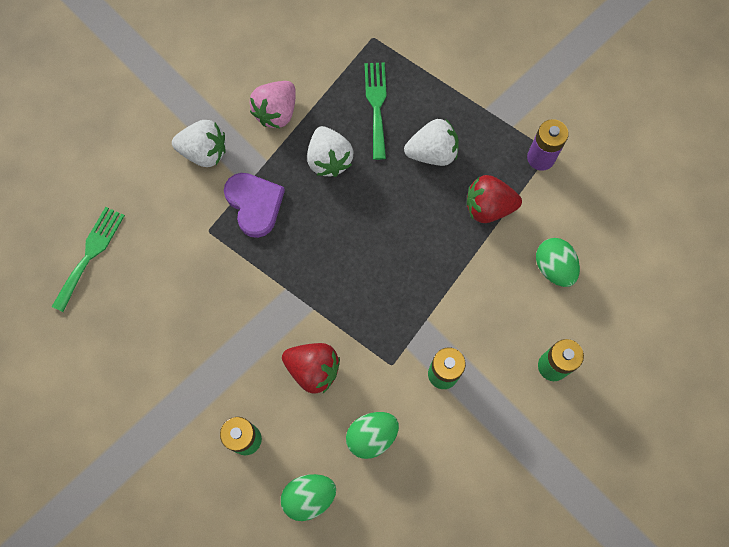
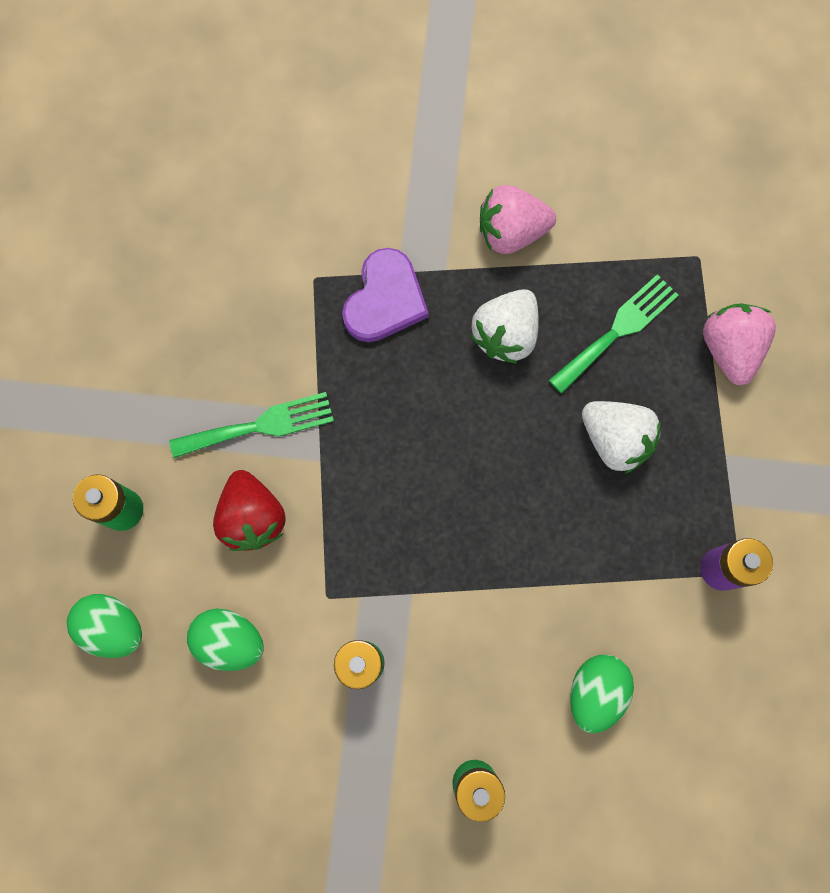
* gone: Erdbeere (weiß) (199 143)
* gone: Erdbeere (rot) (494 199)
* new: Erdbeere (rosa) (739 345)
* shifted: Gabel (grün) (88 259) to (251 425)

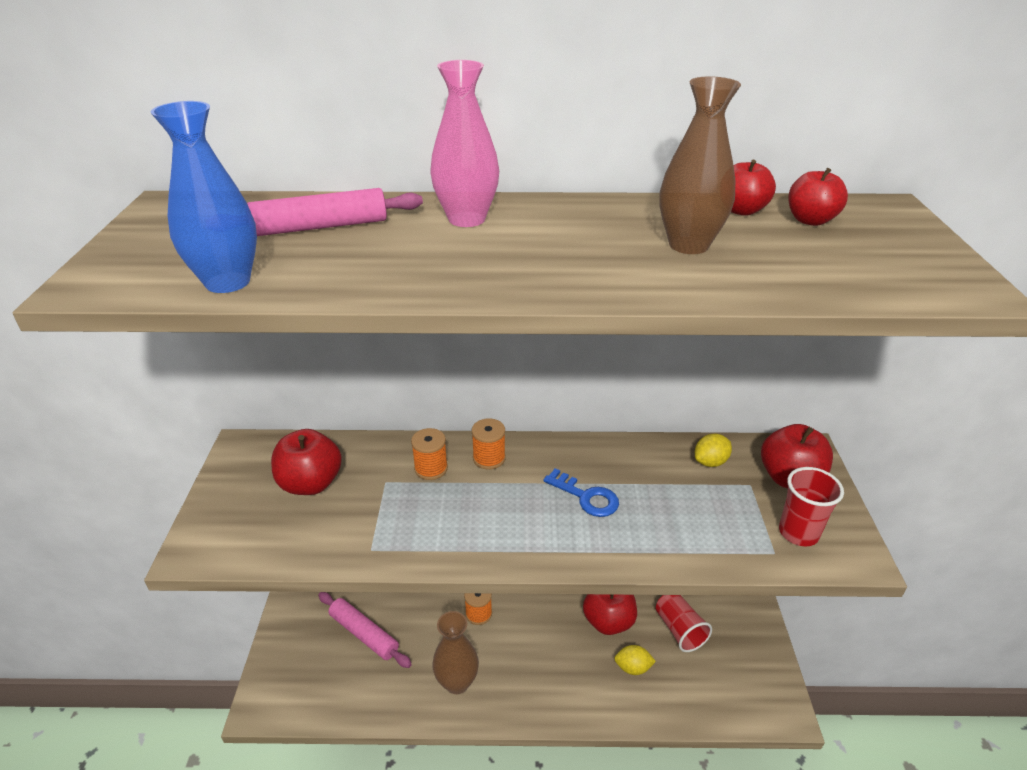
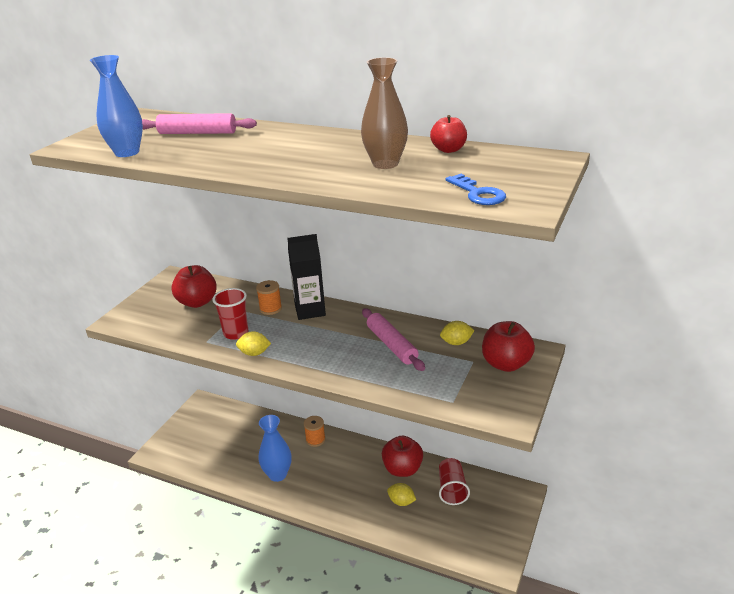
* gone: Vase (rosa) (464 143)
* gone: Apfel (rot) (818 197)
* new: Zitrone (gelb) (253 343)
* shifted: Nudelholz (rosa) (365 630) to (393 339)
* shifted: Schlüssel (blau) (581 492) to (476 189)
* shifted: Becher (rot) (811 506) to (231 314)
* swapped: Garnrolle (orange) (489 444) to Getränkekarton (schwarz) (306 277)
* repainted: Vase (braun) (455 652) to Vase (blau) (275 448)

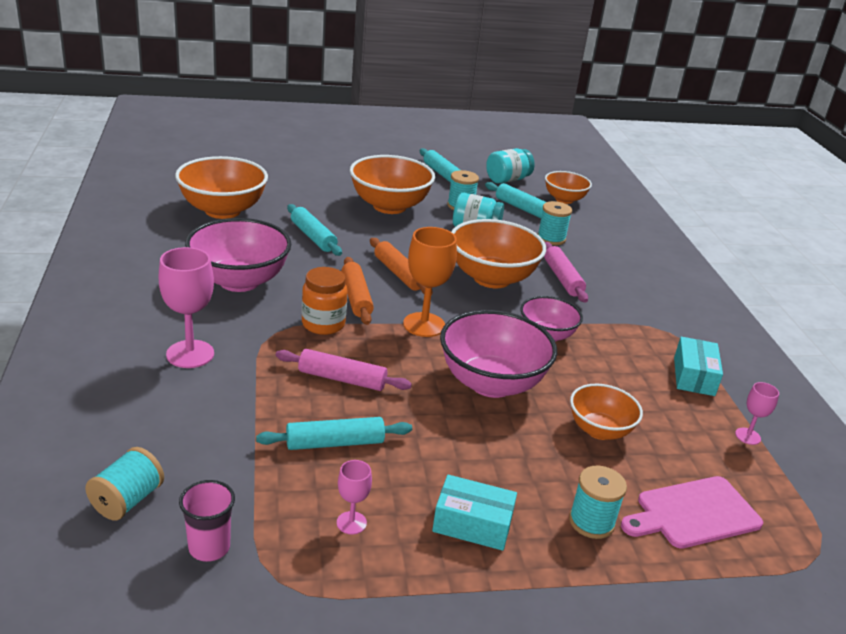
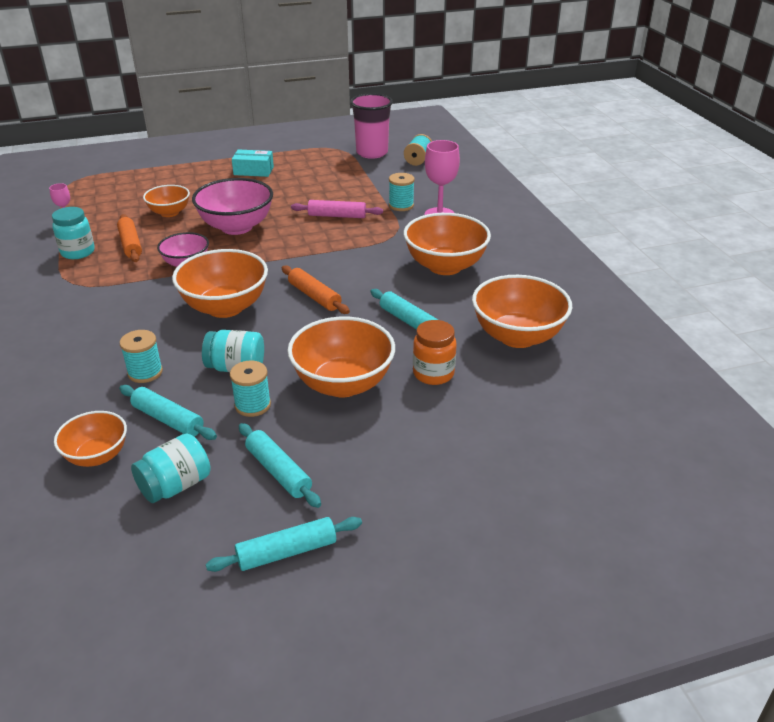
* gone: Kelch (rosa) (354 497)
* gone: Kelch (orange) (430 282)
* gone: Nudelholz (rosa) (566 272)
* gone: Schneidebrett (rosa) (692 512)
* shifted: Nudelholz (türkis) (334 433) to (284 544)
* shifted: Einmachglas (orange) (324 301) to (435 352)
* shifted: Nudelholz (orange) (357 291) to (129 238)
* shifted: Garnrolle (türkis) (598 502) to (402 192)
* swapped: Schachtel (türkis) (698 366) to Einmachglas (türkis) (73 233)
* repainted: Schüssel (rosa) (238 255) to Schüssel (orange) (447 244)
* scaled: Becher (rosa) (207 521) = (371 126) x1.78

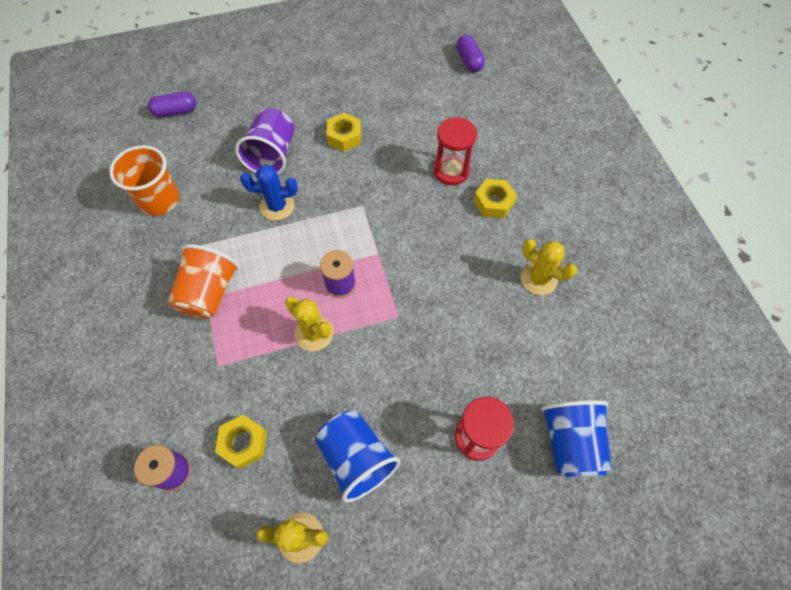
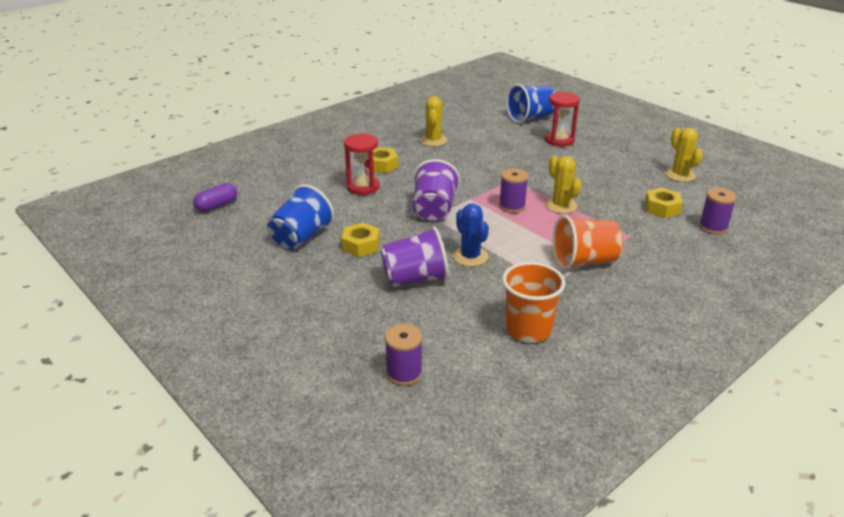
* new: Becher (lila) (436 190)
* shifted: Becher (blau) (358 457) to (300 217)
* swapped: Kapsel (lila) (172 104) to Garnrolle (lila) (403 355)
* rotated: Kaktus (gelb) (309 323) = (563 185) 45 degrees counterclockwise

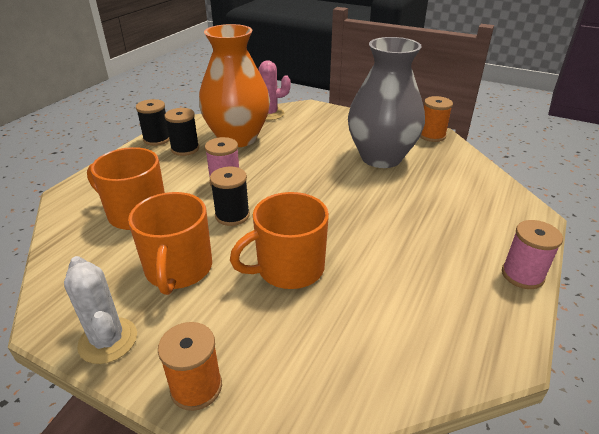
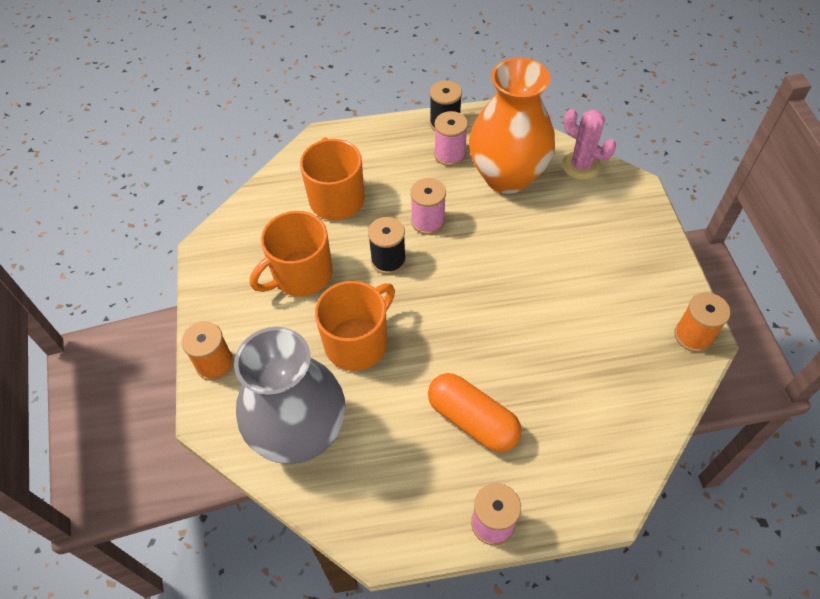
* gone: Kaktus (weiß) (100 310)
* new: Kapsel (orange) (475 412)
* shifted: Vase (grau) (386 102) to (289 395)
* repainted: Garnrolle (schwarz) (181 132) to Garnrolle (rosa) (451 138)
* rotated: Tasse (orange) (279 240) = (355 326) 105 degrees clockwise

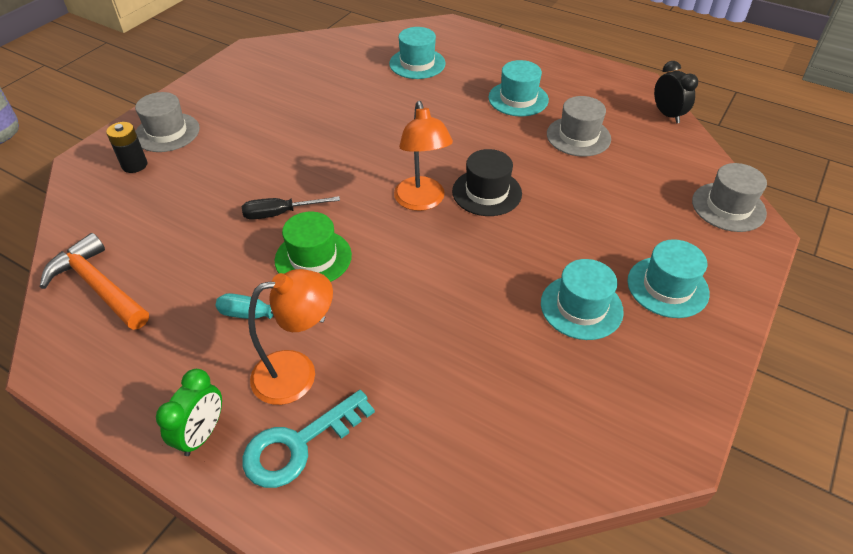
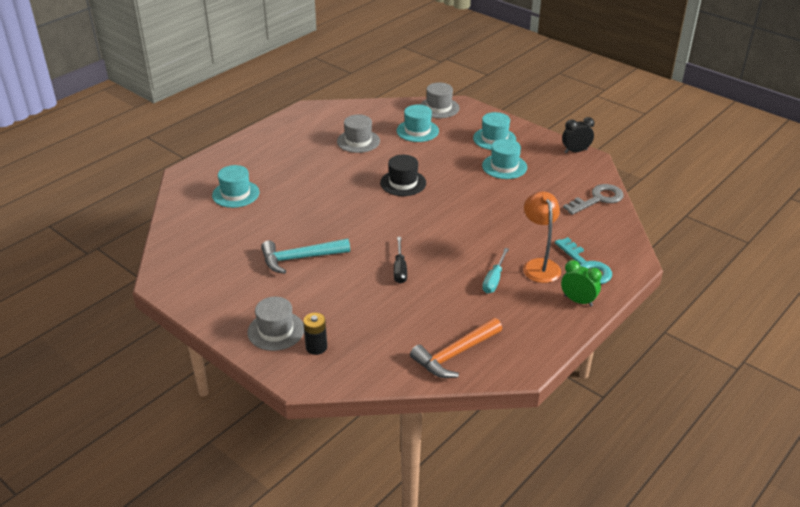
* gone: Hut (grün) (313 247)
* gone: Lampe (orange) (423 156)
* new: Hammer (türkis) (305 256)
* new: Schlüssel (grau) (593 199)
* shifted: Hut (türkis) (518 88) to (418 123)
* shifted: Wecker (schwarz) (676 92) to (578 135)

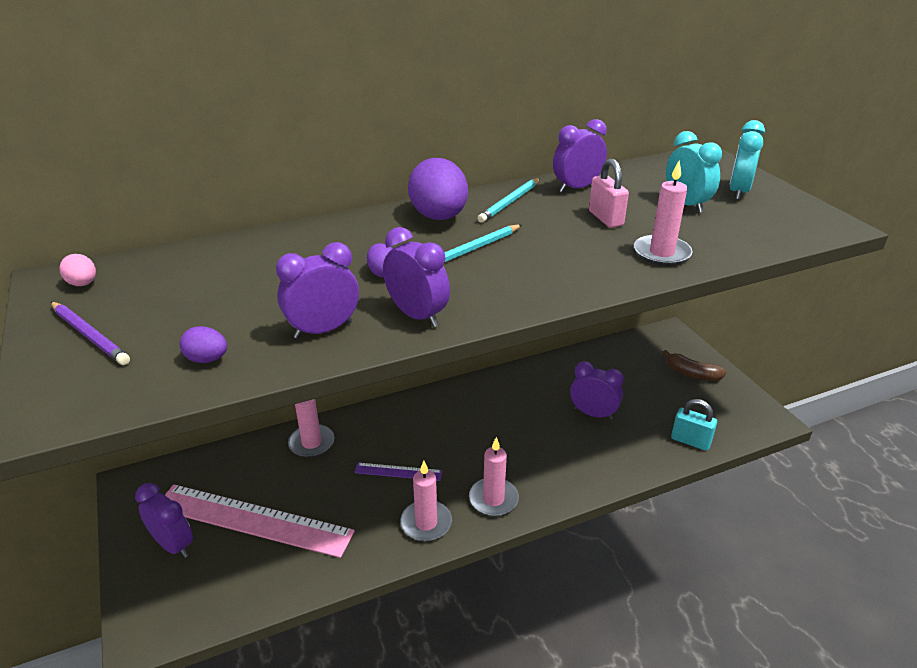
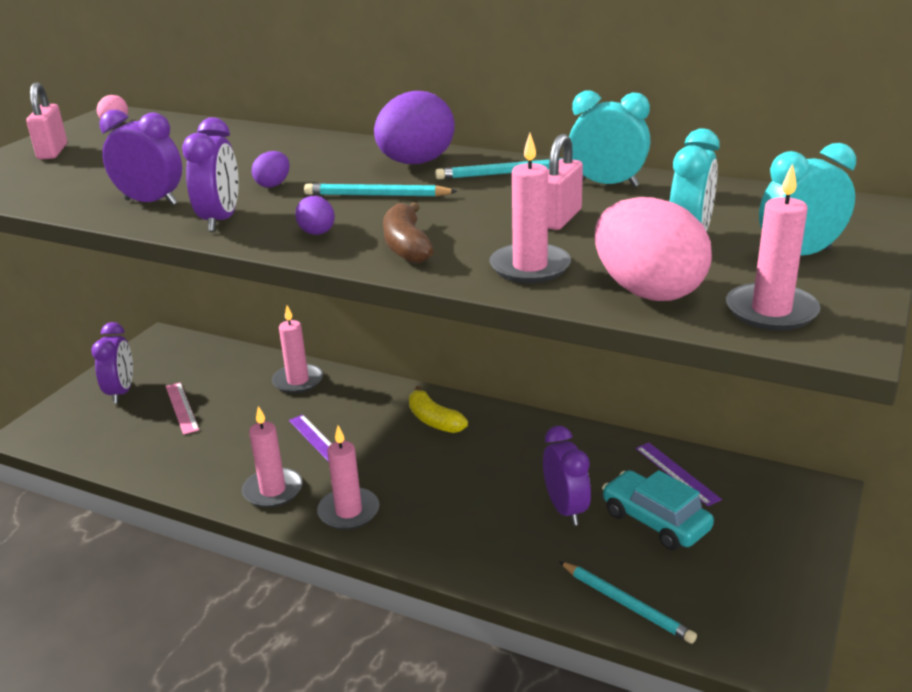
* new: Banane (gelb) (438 409)
* new: Ei (rosa) (653 249)
* new: Auto (türkis) (658 510)
* new: Lineal (lila) (679 474)
* new: Kerze (rosa) (773 247)
* shifted: Ei (lila) (203 344) to (315 215)
* shifted: Banane (braun) (695 365) to (408 233)
* swapped: Bleistift (lila) (90 333) to Vorhängeschloss (rosa) (46 121)
* swapped: Vorhängeschloss (türkis) (694 425) to Bleistift (türkis) (628 602)
* repainted: Wecker (lila) (580 156) to Wecker (türkis) (609 139)
* scaled: Lineal (rosa) (260 521) = (182 408) x0.45

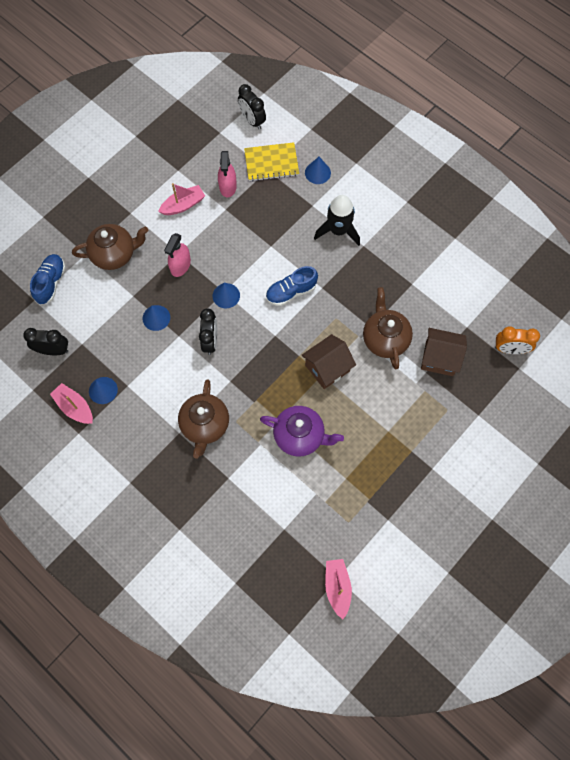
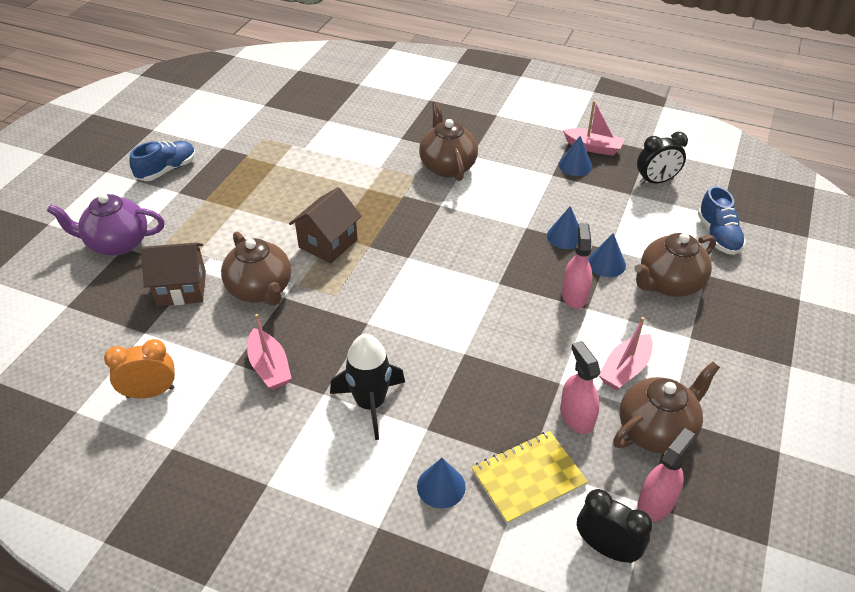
* gone: Wecker (schwarz) (208 331)
* new: Teekanne (braun) (666 408)
* new: Sprühflasche (rosa) (666 474)
* shifted: Kegel (blau) (226 295) to (607 255)
* shifted: Teekanne (lila) (302 431) to (105 225)
* shifted: Schuh (blau) (292 286) to (162 161)
* shifted: Boot (rosa) (338 589) to (269 352)
* shifted: Wecker (orange) (517 340) to (139 368)

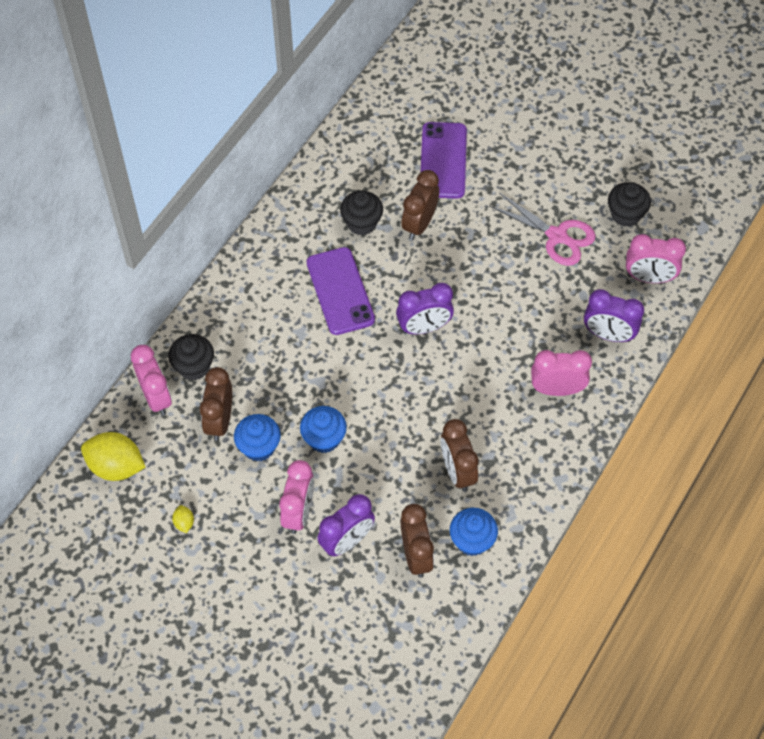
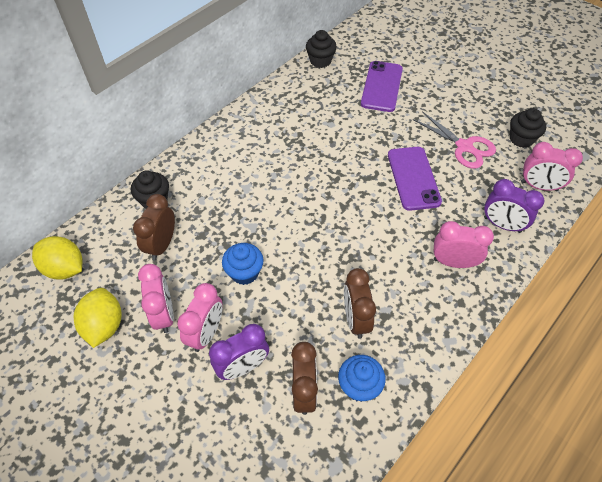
* gone: Muffin (blau) (257 437)
* gone: Wecker (lila) (425 308)
* gone: Wecker (braun) (420 205)
* shifted: Wecker (rosa) (151 380) to (156 298)
* shifted: Handy (lila) (341 291) to (415 179)
* shifted: Muffin (schwarz) (361 213) to (321 49)
* scaled: Zitrone (gelb) (183 519) = (97 318) x2.28

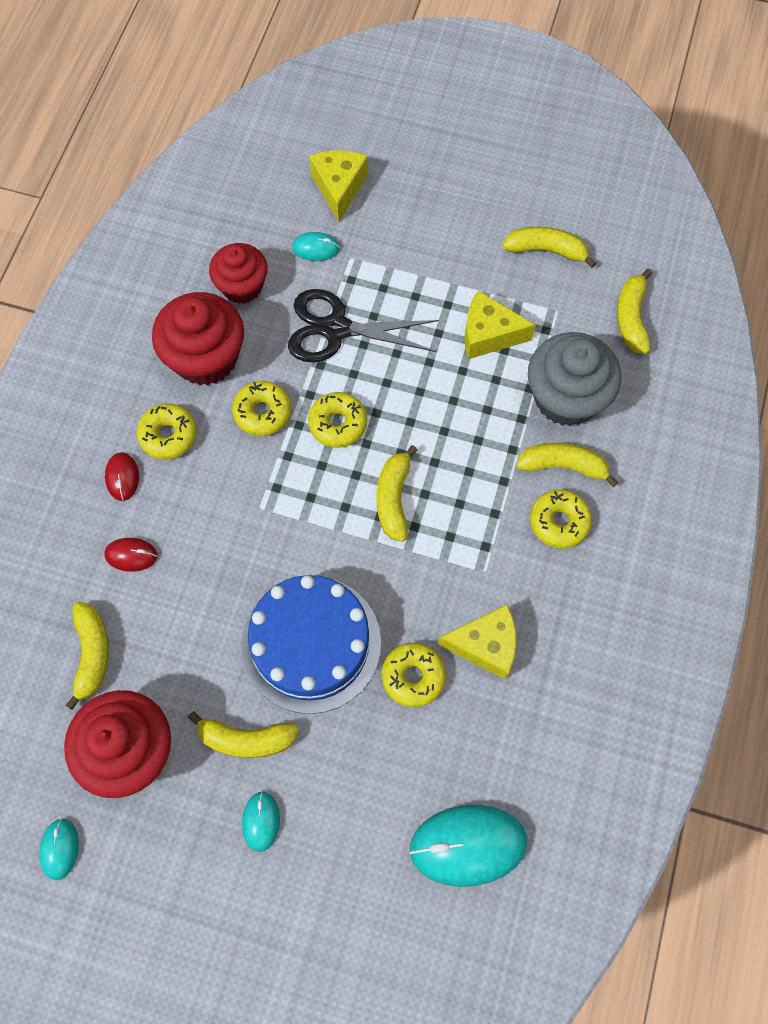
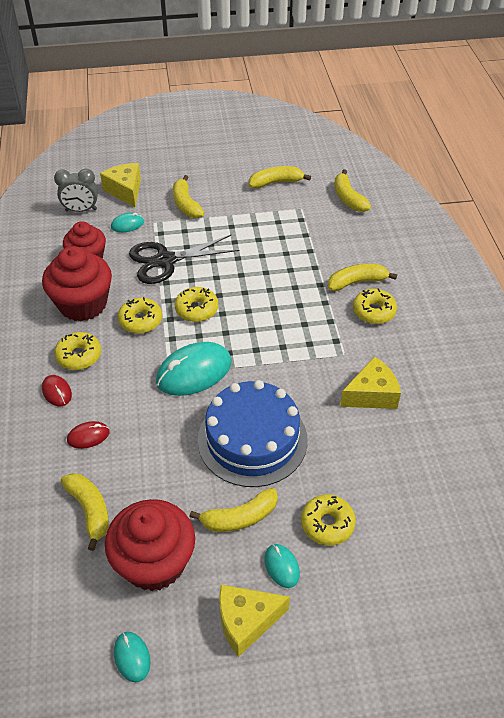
* gone: Muffin (grau) (574 379)
* new: Wecker (grau) (76 190)
* shifted: Banane (gelb) (397 493) to (189 196)
* shifted: Donut (gelb) (414 675) to (328 520)
* shifted: Computermaus (türkis) (468 846) to (193 369)
* shifted: Käse (gelb) (500 324) to (254 621)

